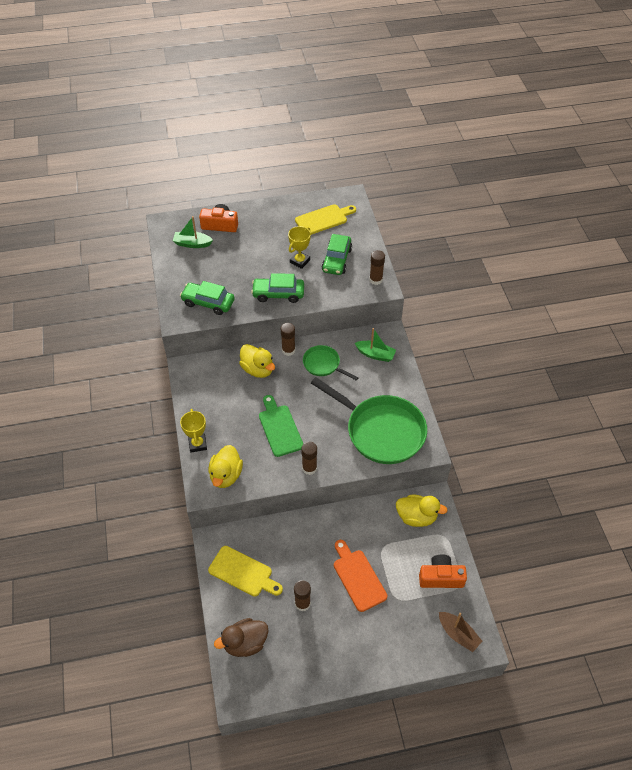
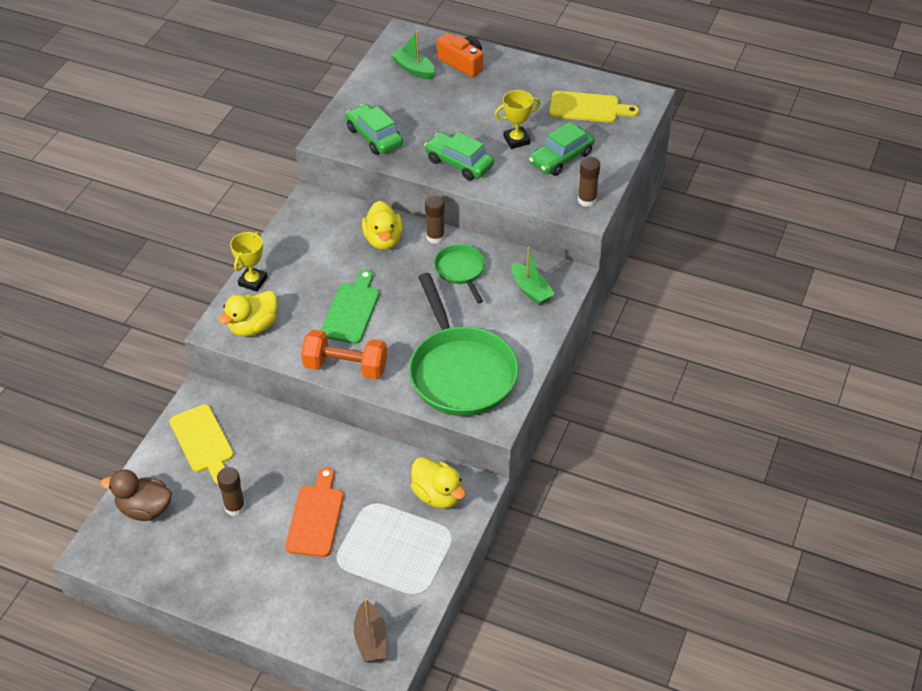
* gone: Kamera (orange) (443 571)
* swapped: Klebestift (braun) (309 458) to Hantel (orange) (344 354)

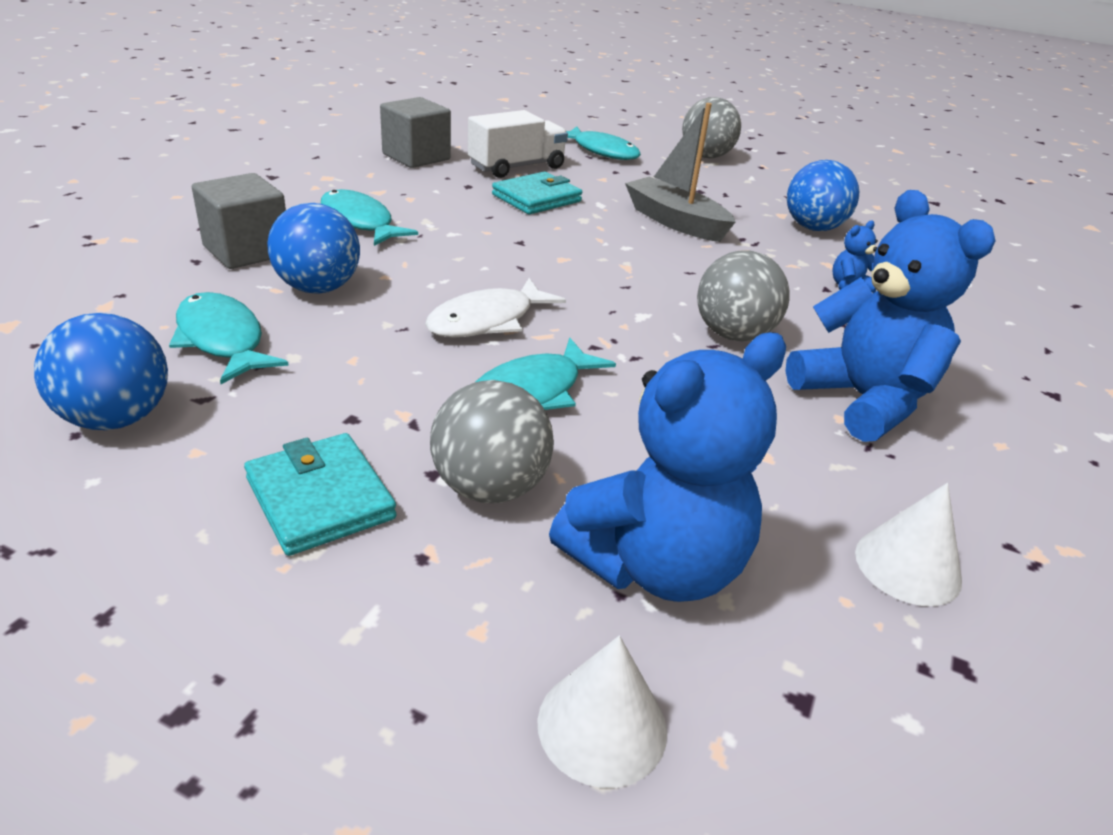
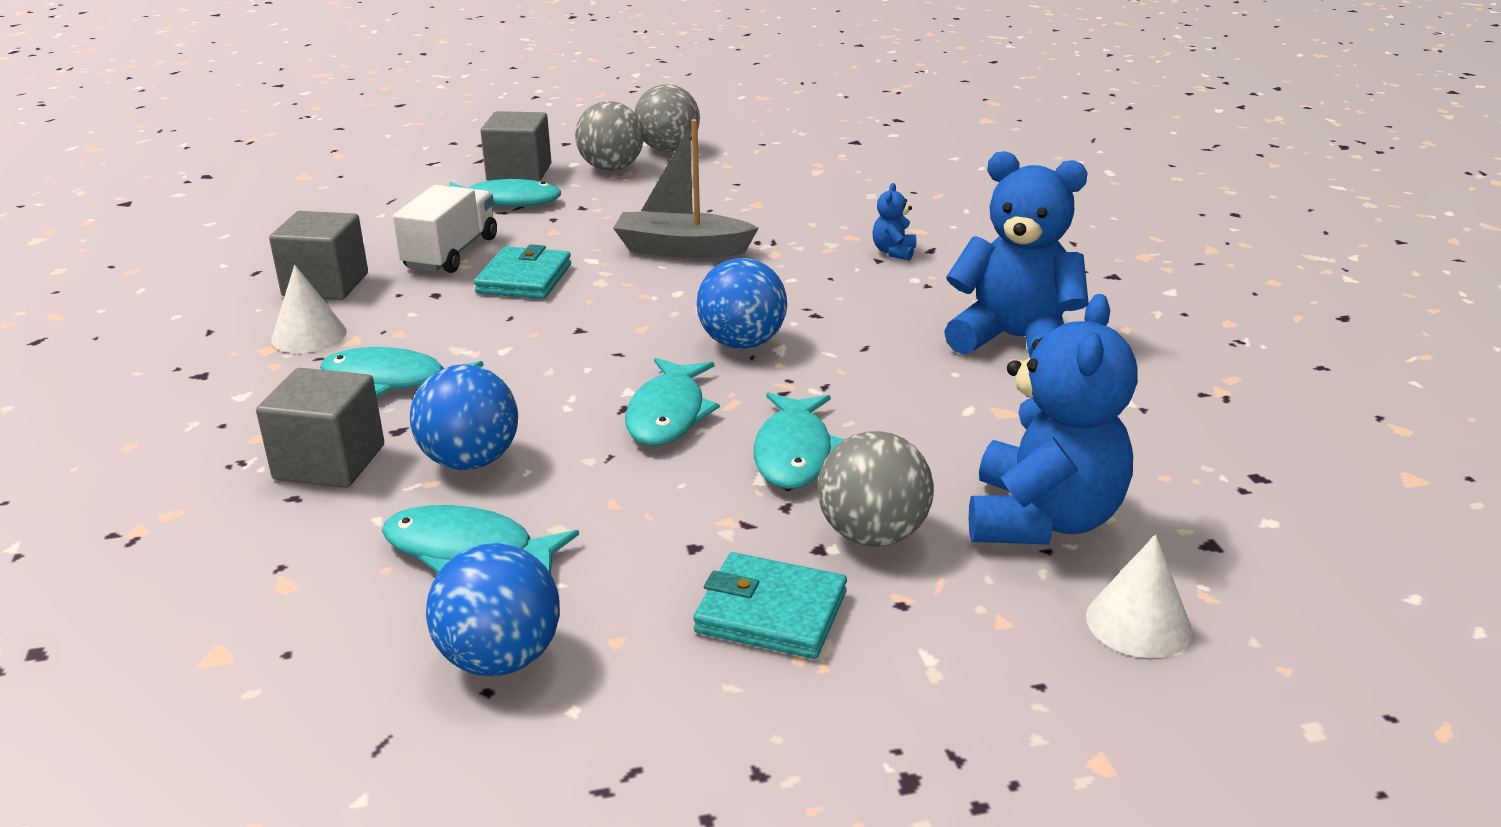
* new: Kubus (grau) (515 146)
* shifted: Ball (grau) (743 296) to (667 118)
* shifted: Ball (blau) (823 195) to (742 303)
* shifted: Kegel (weiß) (908 544) to (309 309)
* repainted: Fisch (weiß) (495 308) to Fisch (türkis) (672 402)

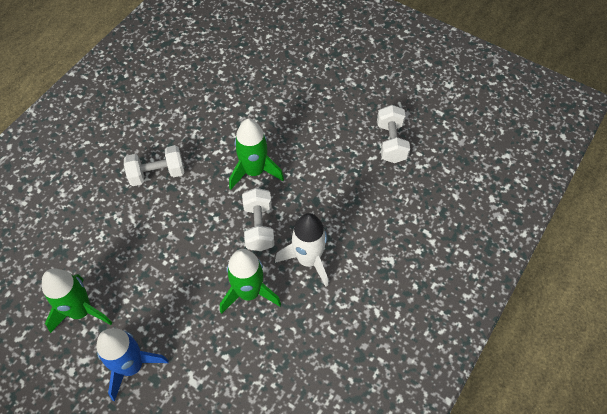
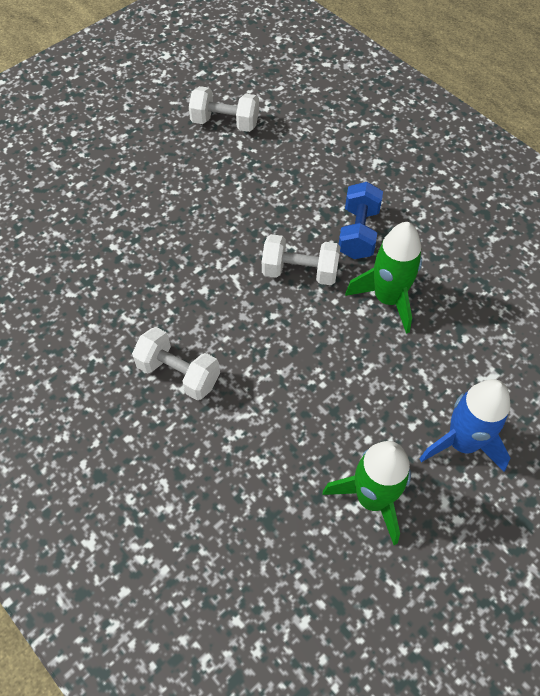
* gone: Rakete (grün) (256 153)
* swapped: Rakete (weiß) (301 250) to Hantel (blau) (361 220)
* rotated: Hantel (weiß) (154 165) = (176 363) 60 degrees counterclockwise

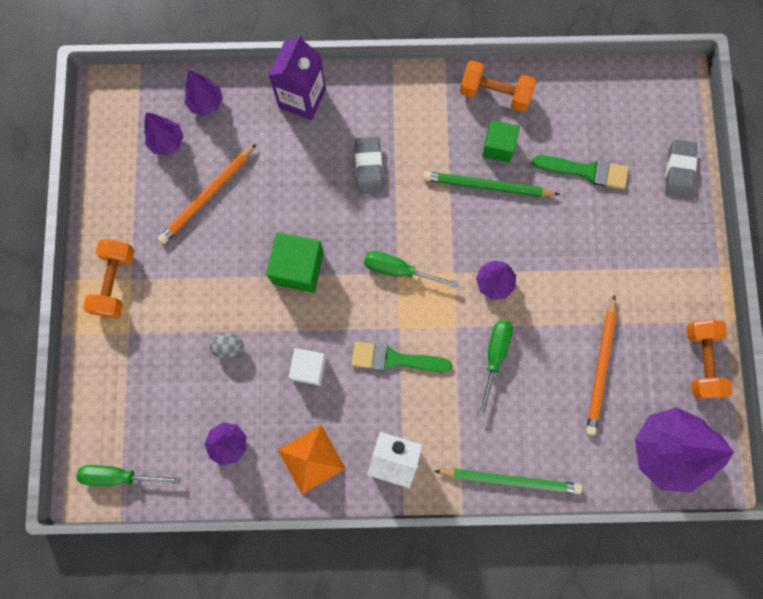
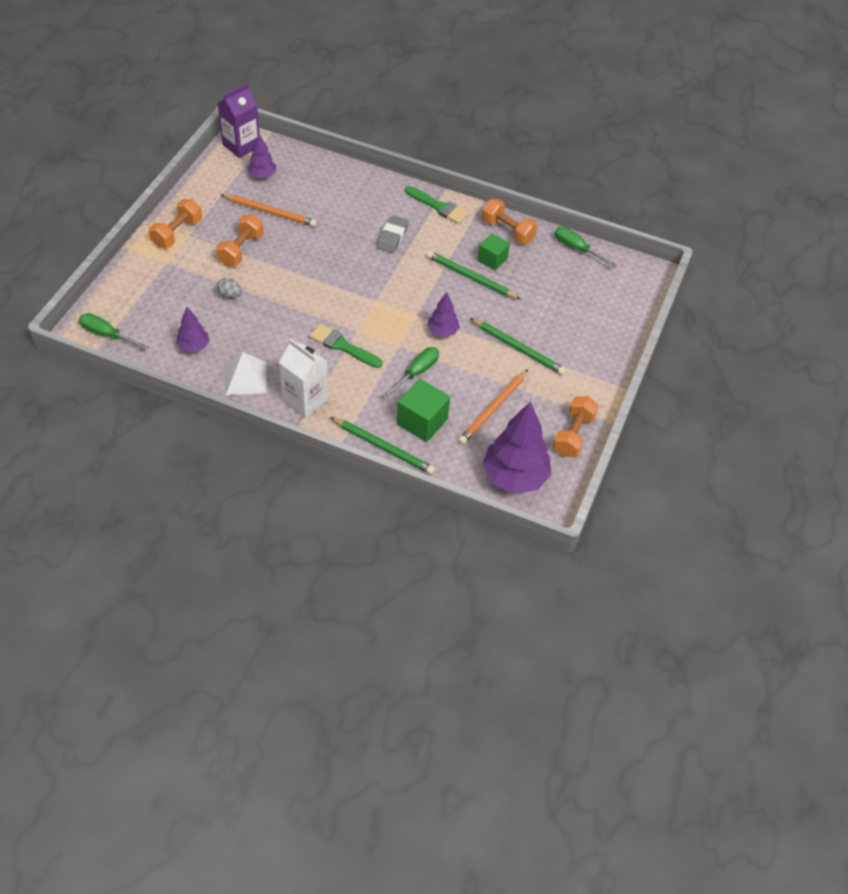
* gone: Baum (lila) (203 93)
* gone: Kubus (weiß) (307 367)
* gone: Radiergummi (grau) (681 168)
* new: Hantel (orange) (240 240)
* new: Bleistift (grün) (518 346)
* shifted: Kubus (grün) (295 262) to (423 410)
* shifted: Getränkekarton (lila) (297 77) to (239 120)
* shifted: Schraubenzieher (grün) (411 269) to (586 247)
* shifted: Pinsel (grün) (580 172) to (437 205)
* repainted: Pyramide (orange) (312 459) to Pyramide (weiß) (246 373)
* rotated: Bleistift (orange) (207 194) = (269 210) 135 degrees counterclockwise

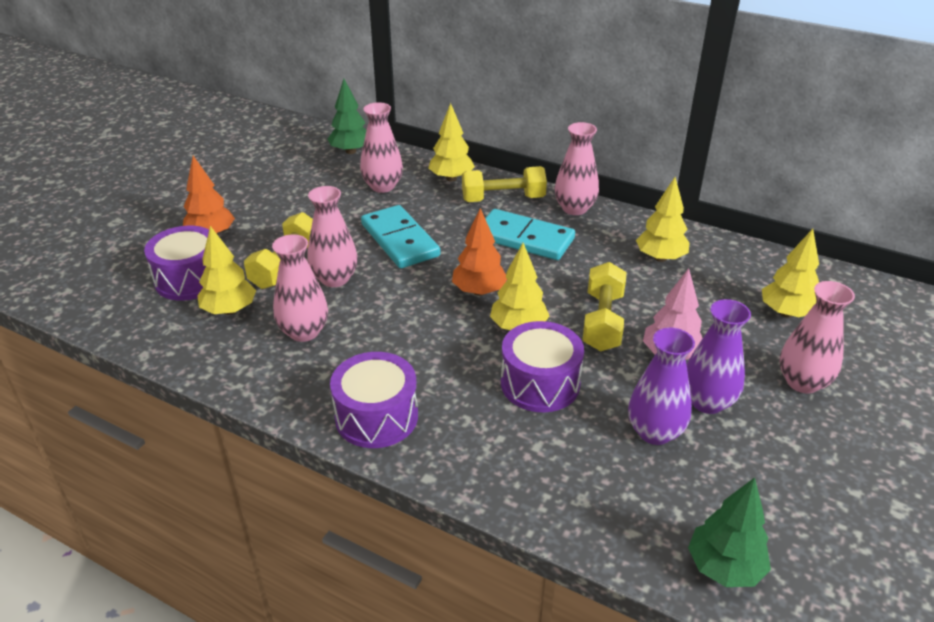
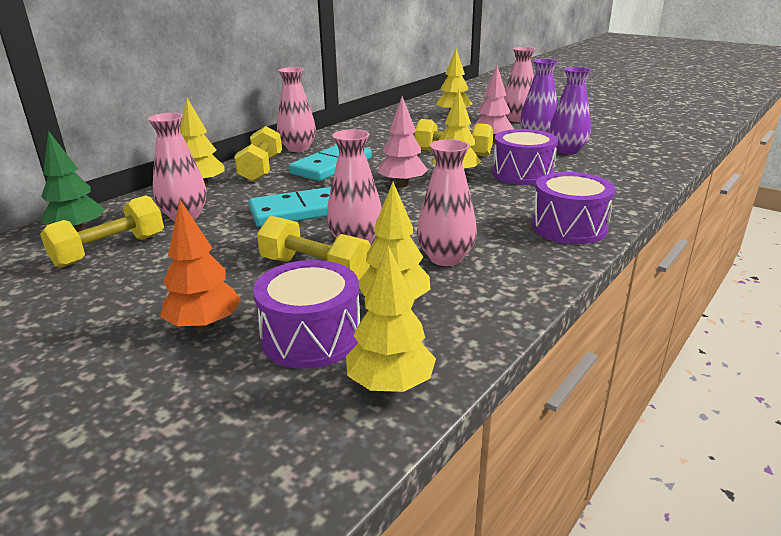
* gone: Baum (grün) (729 532)
* new: Hantel (gelb) (102 231)
* shifted: Baum (gelb) (662 219) to (391 318)
* repainted: Baum (orange) (479 252) to Baum (rosa) (403 141)

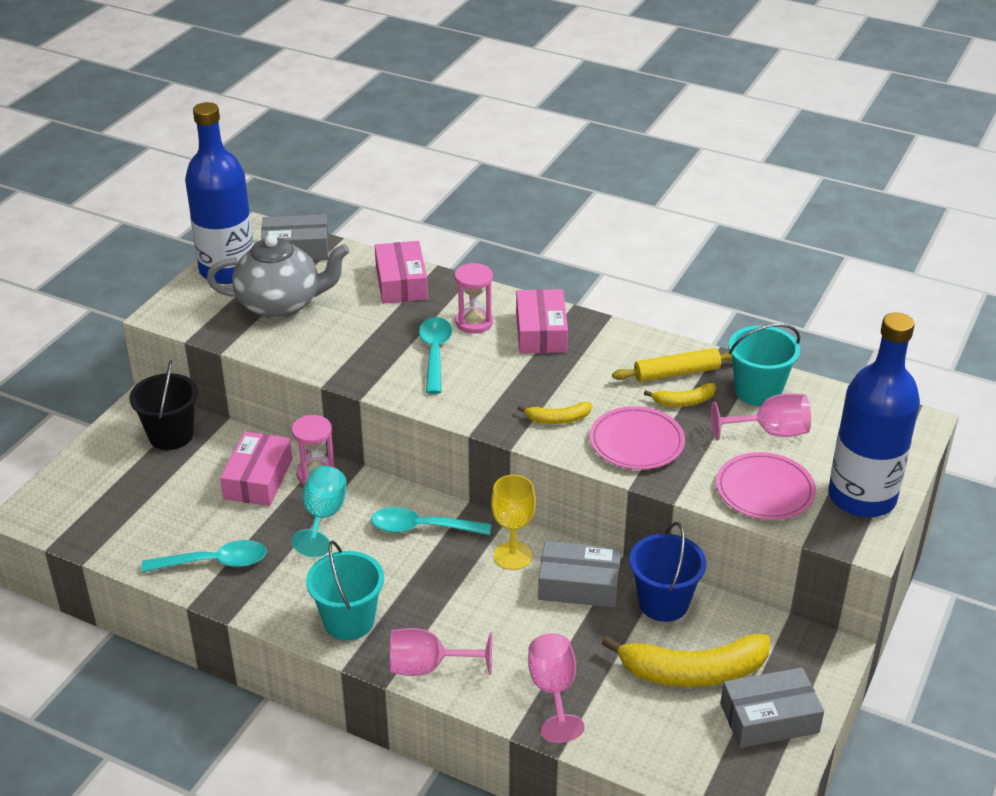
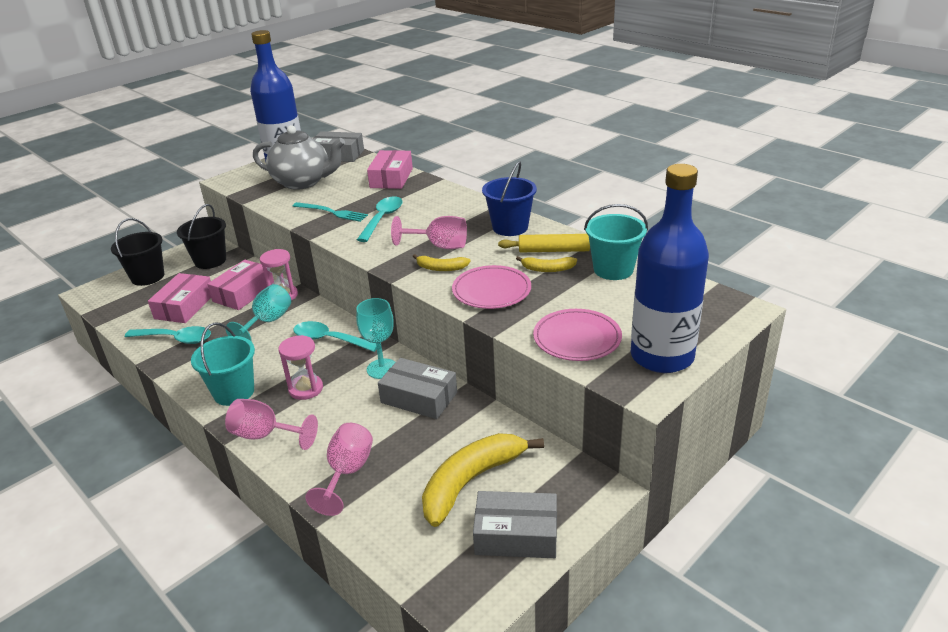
* new: Eimer (schwarz) (137 252)
* new: Gabel (türkis) (330 212)
* shifted: Sanduhr (rosa) (474 298) to (301 367)
* shifted: Schachtel (rosa) (542 321) to (179 298)
* shifted: Eimer (blau) (667 572) to (509 198)
* shifted: Kelch (rosa) (761 416) to (429 232)
* repainted: Kelch (gelb) (513 522) to Kelch (türkis) (376 338)
* rotated: Banane (gelb) (686 660) = (483 480) 120 degrees clockwise

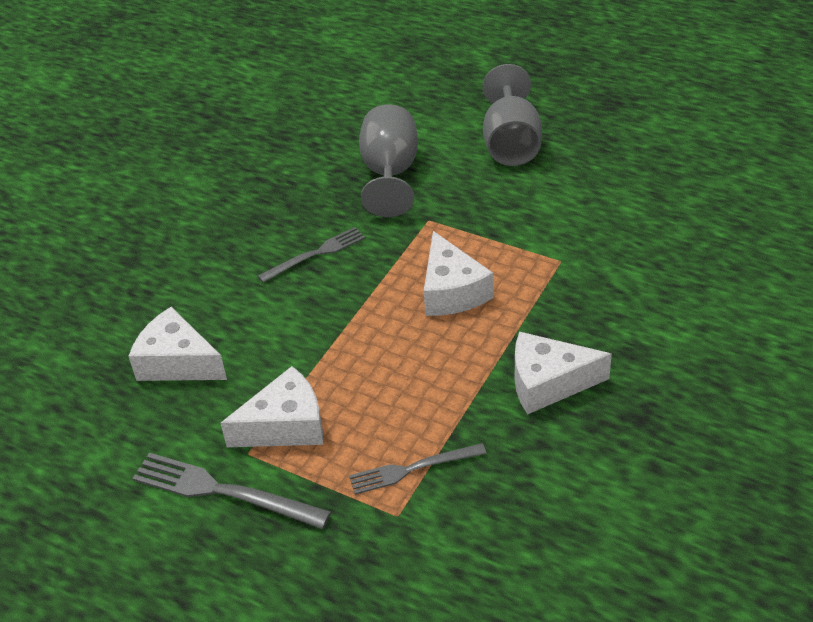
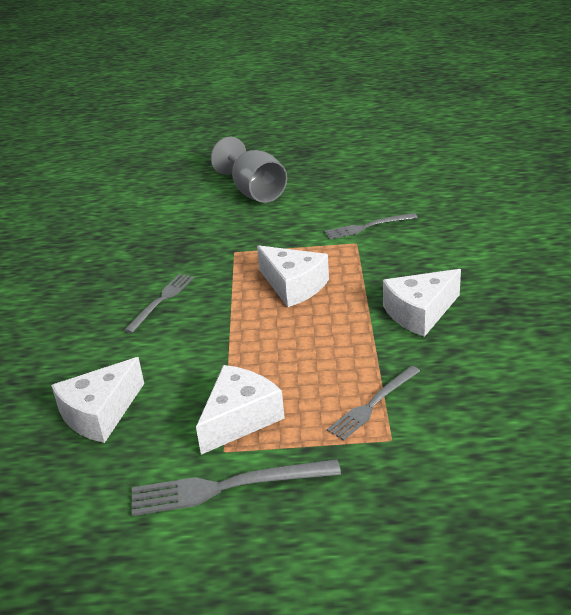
* gone: Kelch (grau) (388 160)
* new: Gabel (grau) (371 226)
* rotated: Käse (weiß) (178 344) = (97 400) 45 degrees counterclockwise

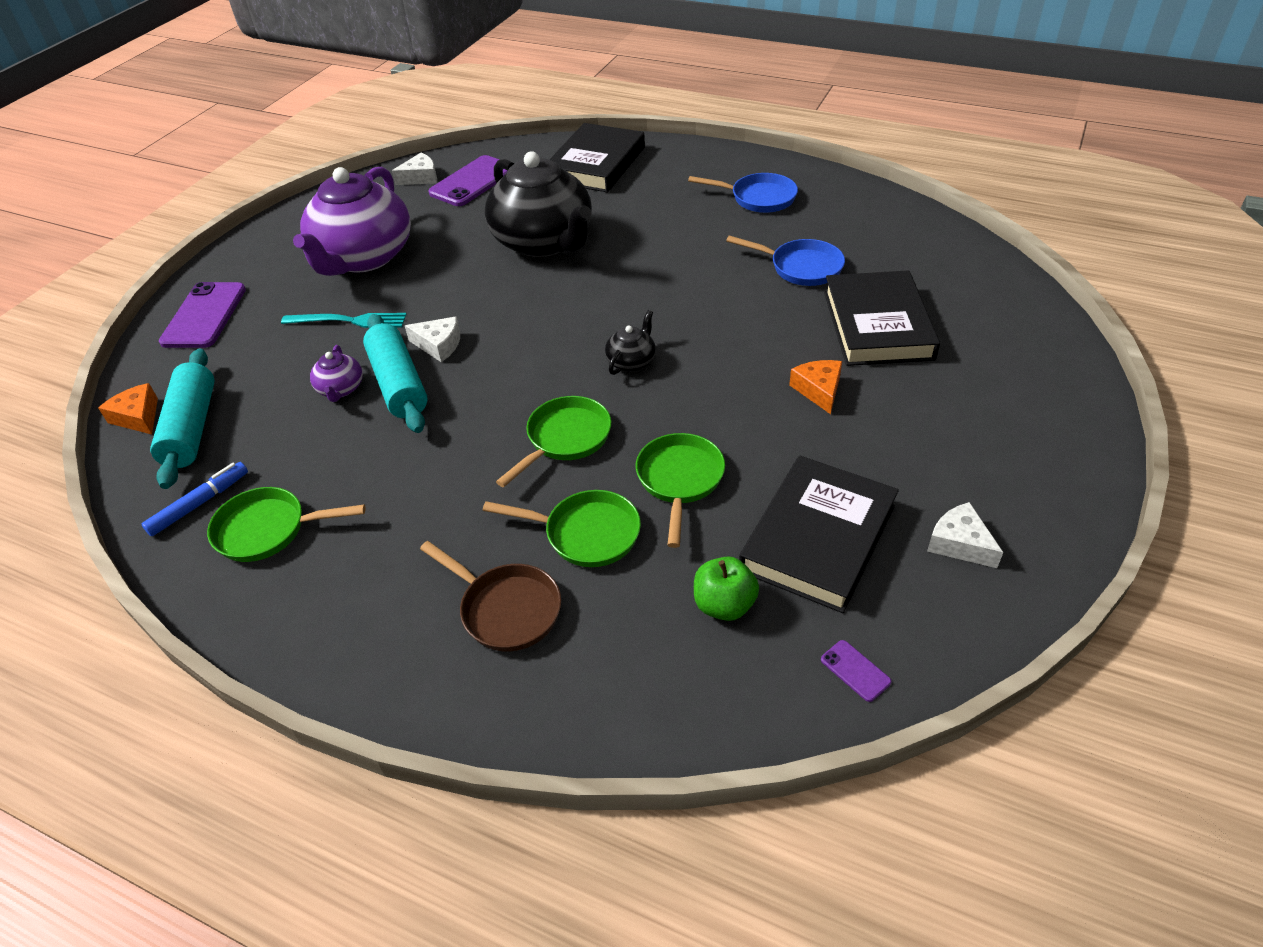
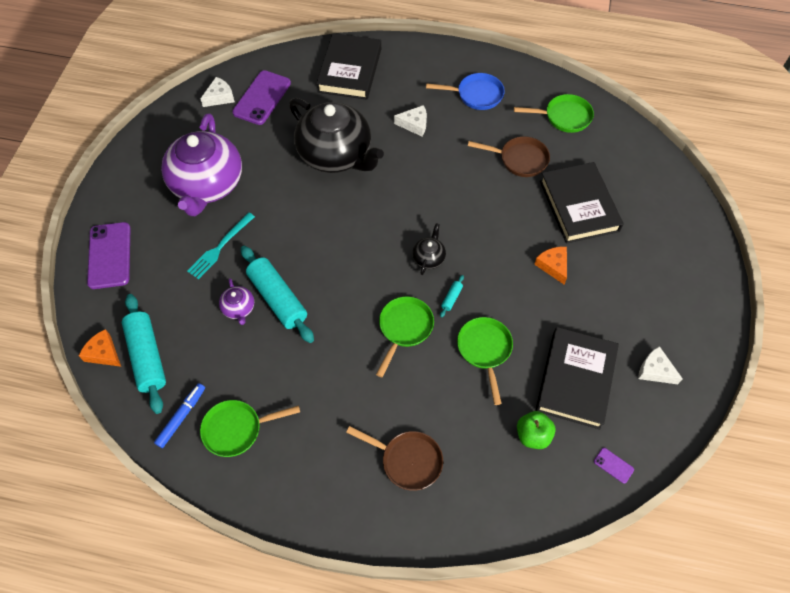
* new: Nudelholz (türkis) (452 296)
* shifted: Käse (weiß) (432 339) to (410 120)
* shifted: Pfanne (grün) (562 528) to (554 113)
* repainted: Pfanne (blau) (785 261) to Pfanne (braun) (509 156)
* rotated: Gabel (türkis) (344 320) = (221 245) 135 degrees clockwise

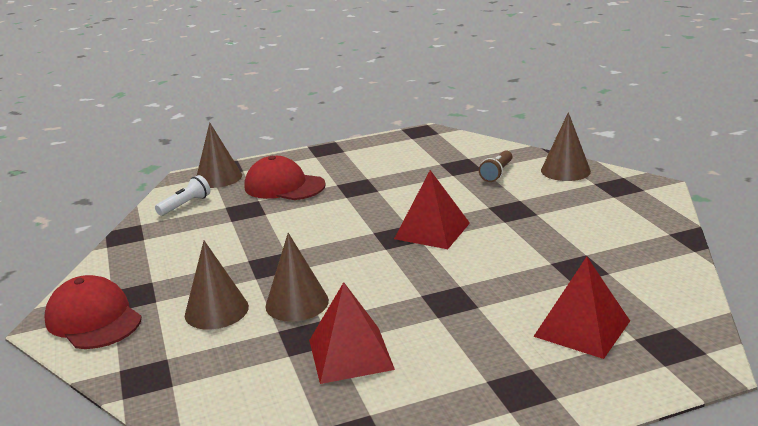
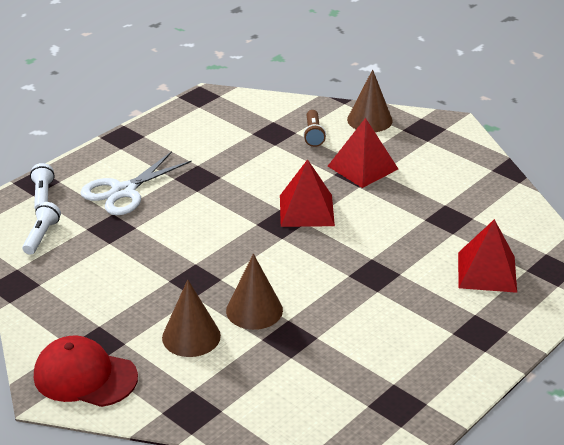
* shifted: Pyramide (rot) (352 333) to (363 153)
* swapped: Kegel (braun) (219 155) to Taschenlampe (weiß) (42 186)
* swapped: Kappe (rot) (285 178) to Schere (weiß) (136 183)

